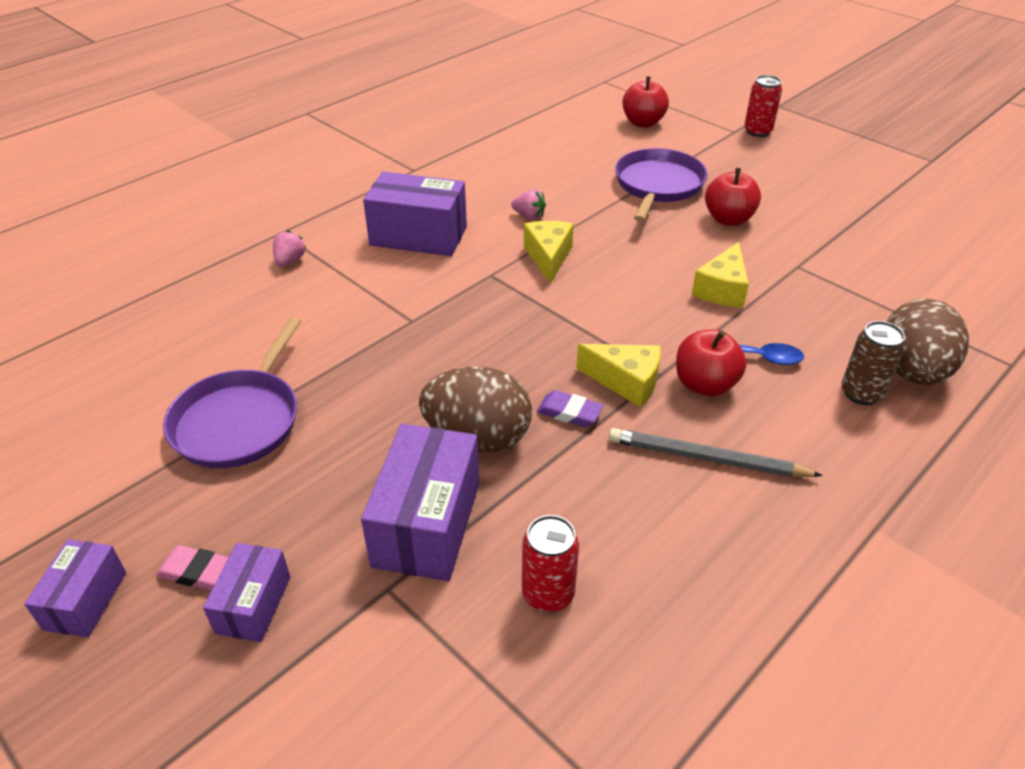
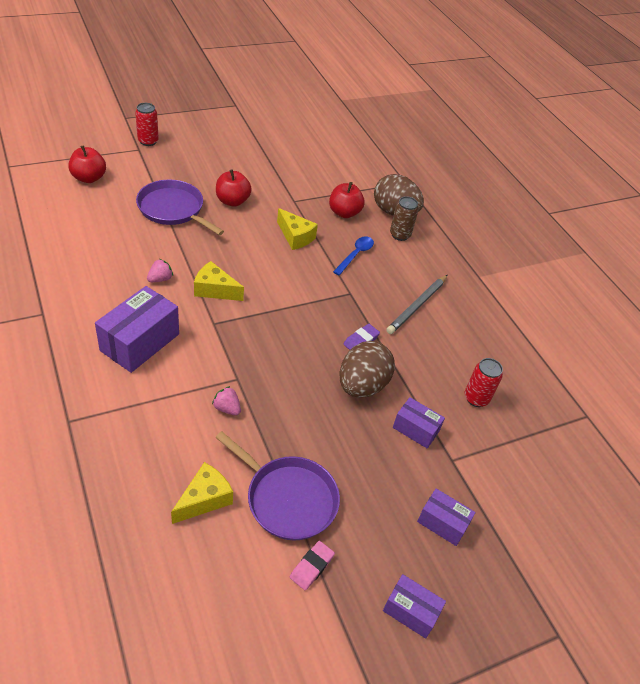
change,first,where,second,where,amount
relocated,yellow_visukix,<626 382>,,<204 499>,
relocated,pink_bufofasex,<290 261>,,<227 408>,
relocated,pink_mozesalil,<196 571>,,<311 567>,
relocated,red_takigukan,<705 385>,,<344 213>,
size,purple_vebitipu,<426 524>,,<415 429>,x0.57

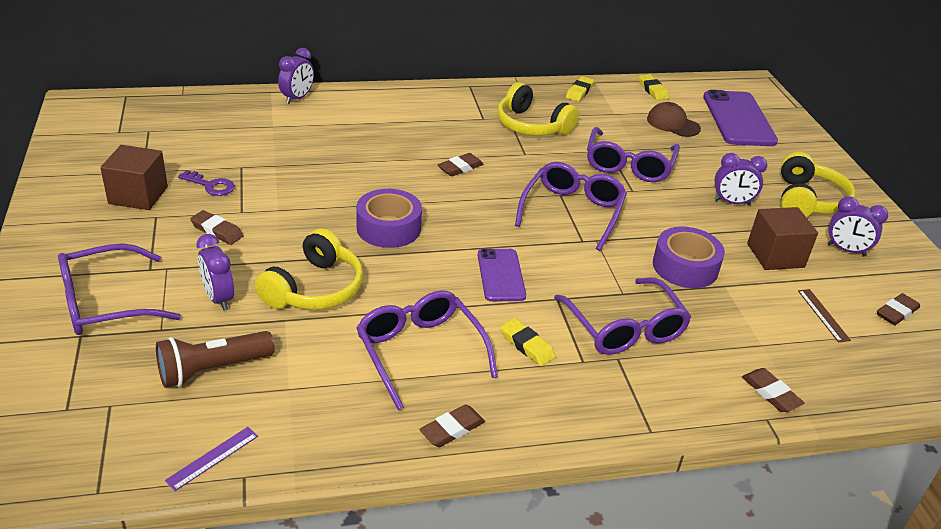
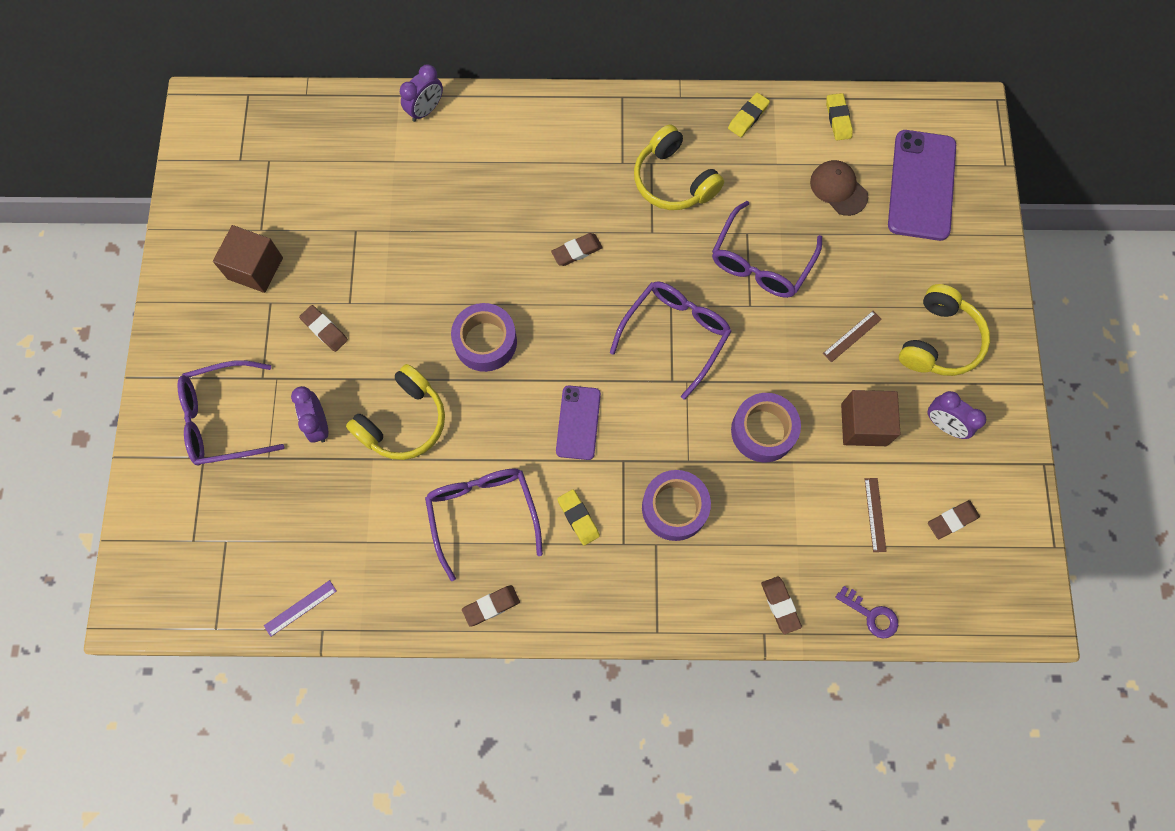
change,first,where,second,where,amount
exchanged,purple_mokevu,<624 328>,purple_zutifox,<674 508>,
exchanged,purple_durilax,<732 202>,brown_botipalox,<852 336>,
relocated,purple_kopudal,<211 185>,,<871 615>,
missing,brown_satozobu,<212 369>,,,

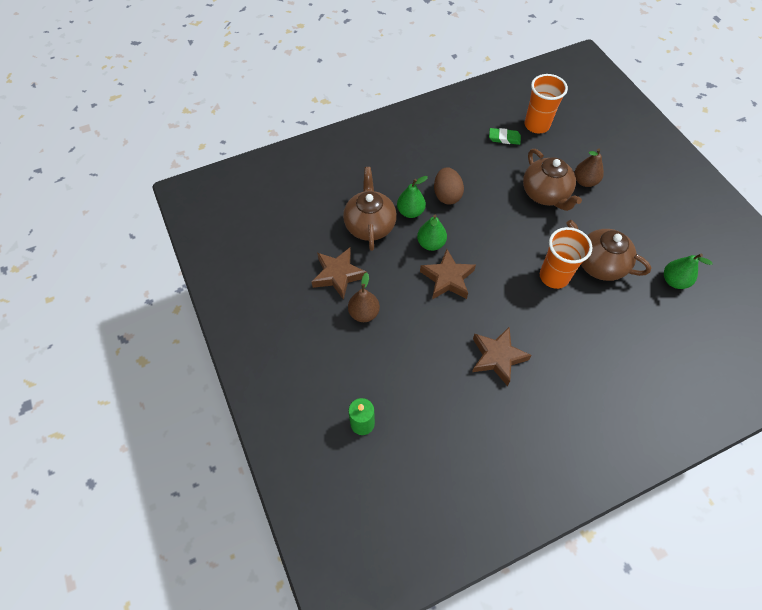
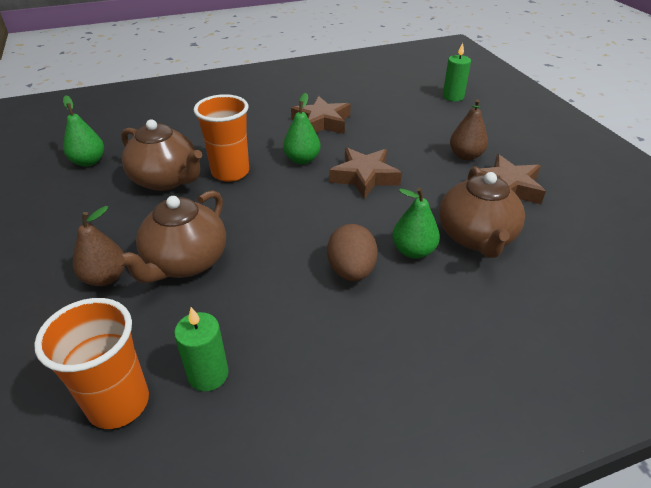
change,first,where,second,where,amount
spun,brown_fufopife,<545 194>,,<185 262>,135 degrees counterclockwise
exchanged,green_mozesalil,<504 138>,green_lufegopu,<208 374>,
relocated,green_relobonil,<431 243>,,<302 159>,

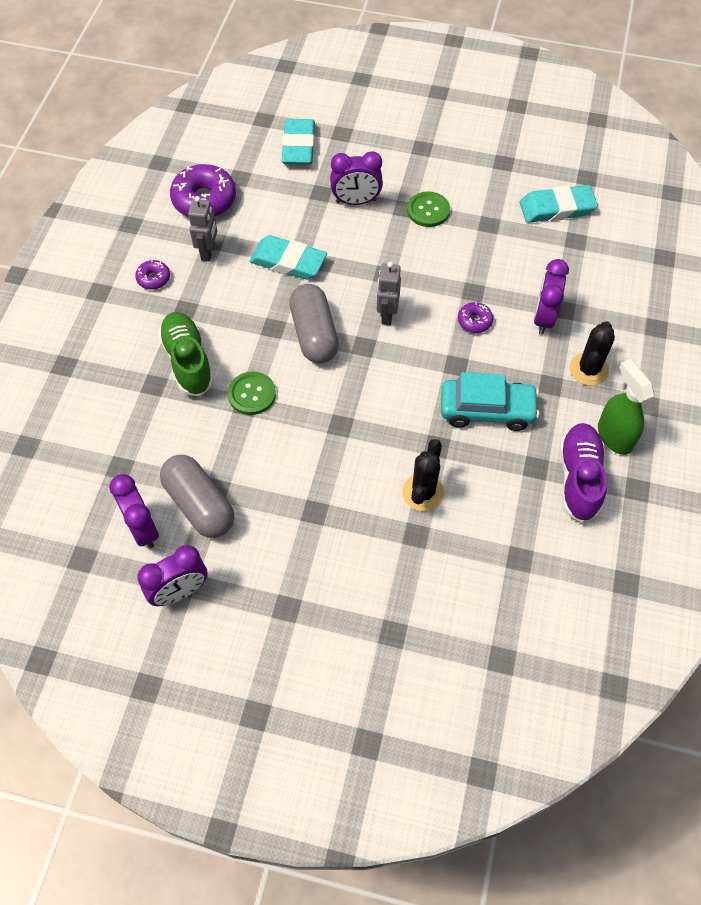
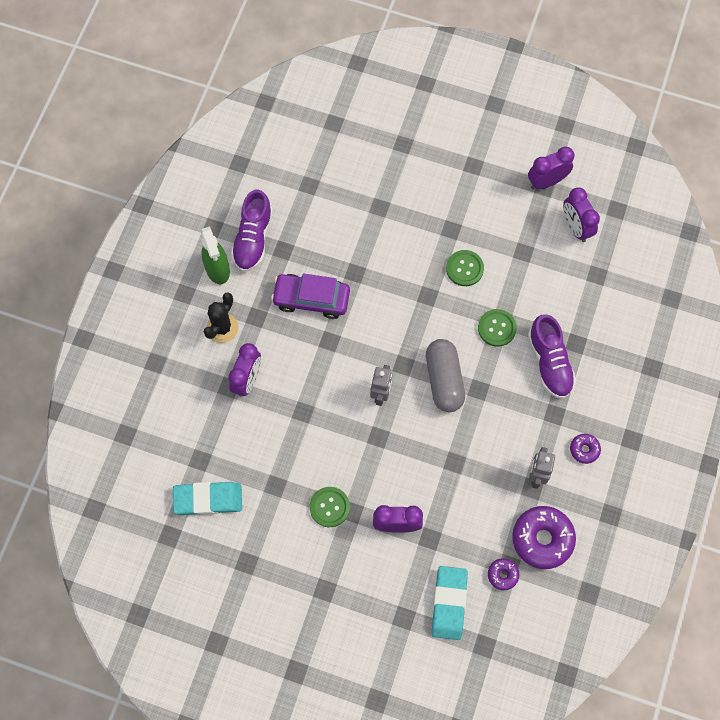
change,first,where,second,where,amount
colour,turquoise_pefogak,<487 410>,purple_pefogak,<311 299>,
appeared,,,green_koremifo,<464 268>,
relocated,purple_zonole,<474 321>,,<502 575>,
colour,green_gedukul,<188 361>,purple_gedukul,<549 362>,
missing,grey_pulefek,<199 504>,,,
missing,turquoise_mozesalil,<288 262>,,,
missing,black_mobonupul,<423 492>,,,

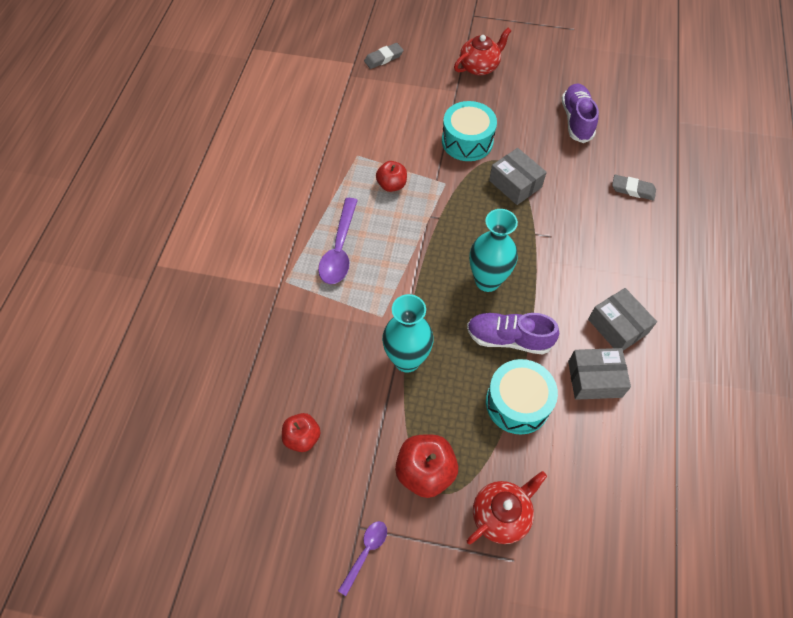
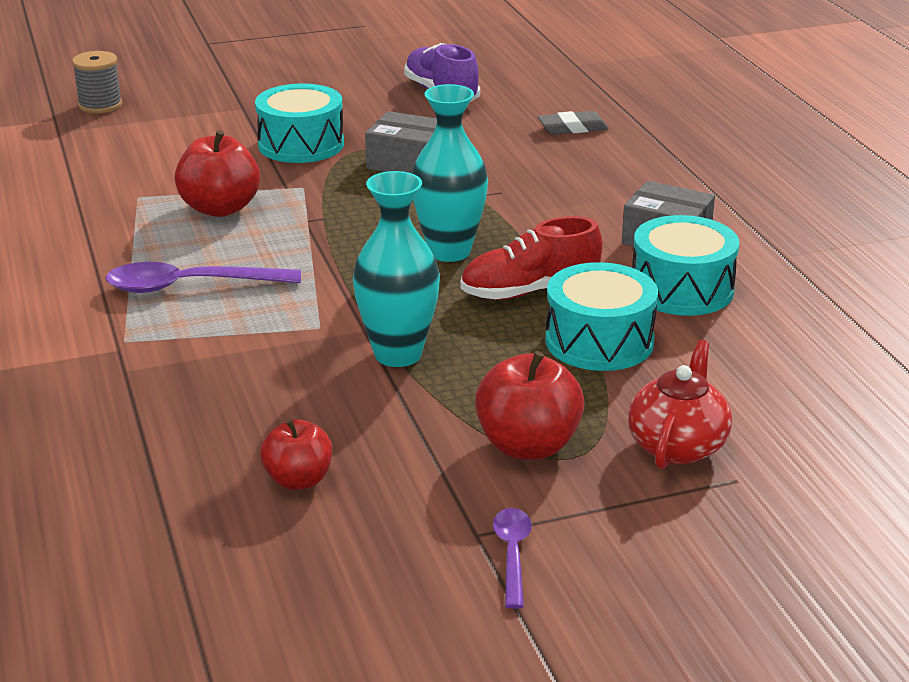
change,first,where,second,where,amount
exchanged,grey_mozesalil,<383 58>,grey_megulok,<100 105>,
spun,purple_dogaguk,<339 249>,,<190 286>,105 degrees clockwise
size,red_takigukan,<391 185>,,<220 208>,x1.55
colour,purple_gedukul,<508 338>,red_gedukul,<530 291>,
exchanged,grey_vebitipu,<594 379>,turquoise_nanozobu,<682 289>,
missing,red_fufopife,<479 66>,,,

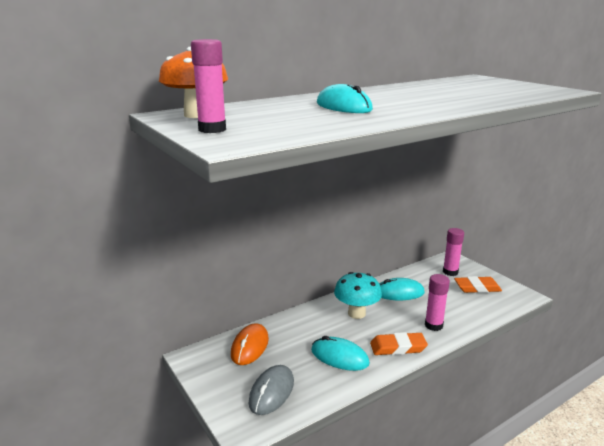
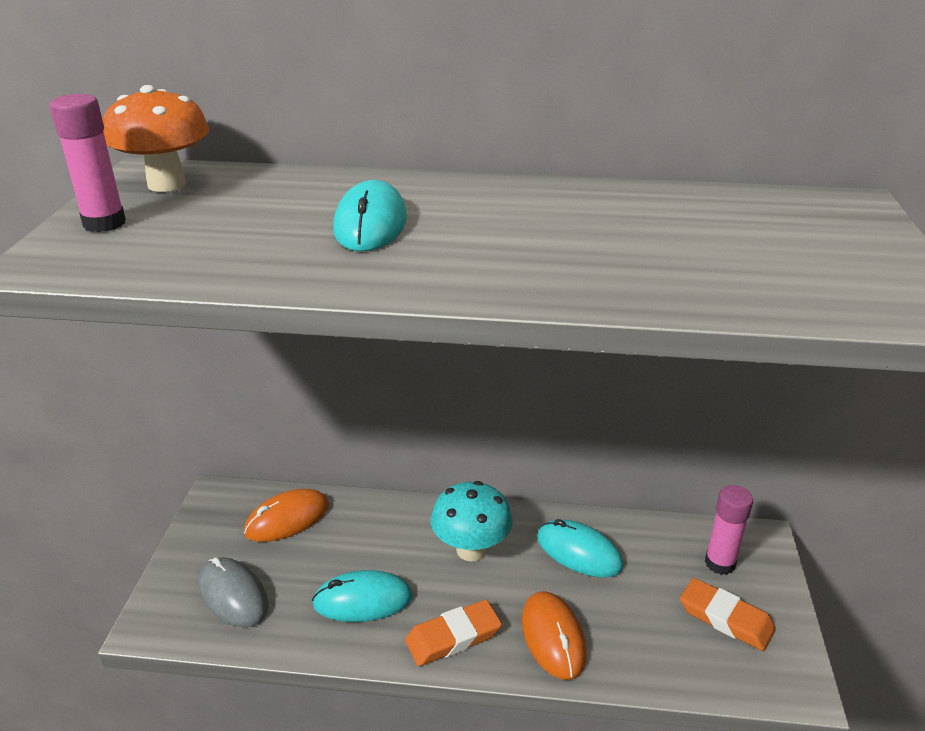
change,first,where,second,where,amount
spun,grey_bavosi,<272 392>,,<233 595>,75 degrees clockwise
spun,turquoise_bavosi,<339 357>,,<363 600>,75 degrees counterclockwise
spun,orange_mozesalil,<398 347>,,<453 637>,60 degrees counterclockwise
exchanged,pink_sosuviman,<433 325>,orange_bavosi,<553 637>,

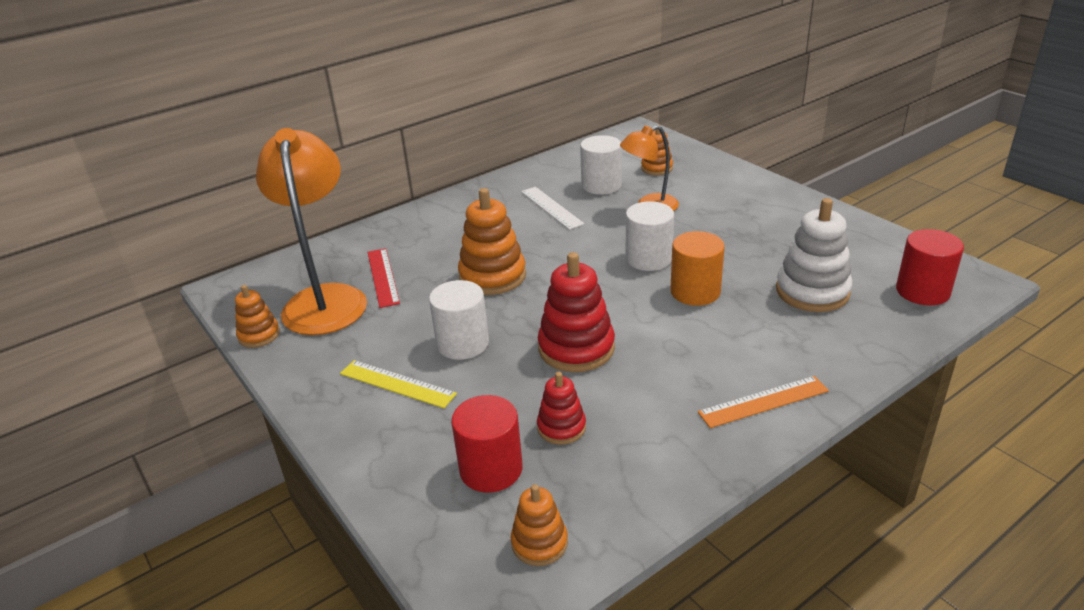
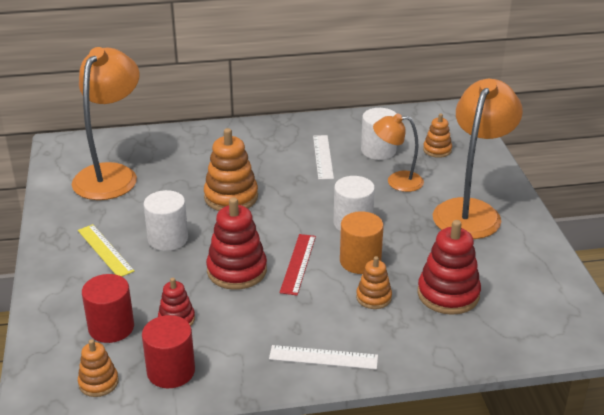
change,first,where,second,where,amount
relocated,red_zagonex,<922 291>,,<171 371>,
colour,orange_botipalox,<763 401>,white_botipalox,<323 357>,
relocated,red_botipalox,<383 277>,,<298 264>,
relocated,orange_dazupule,<259 335>,,<373 297>,
colour,white_dazupule,<812 292>,red_dazupule,<448 294>,
appeared,,,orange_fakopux,<471 211>,

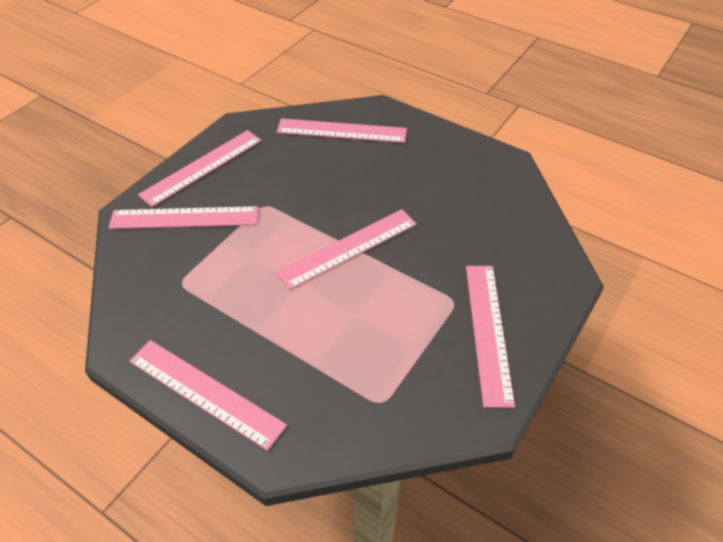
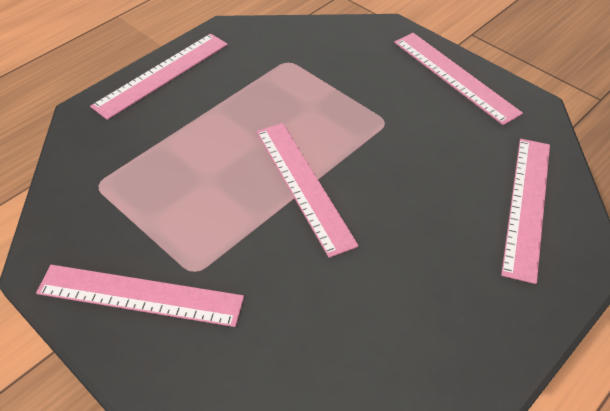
change,first,where,second,where,amount
missing,pink_botipalox,<184 218>,,,

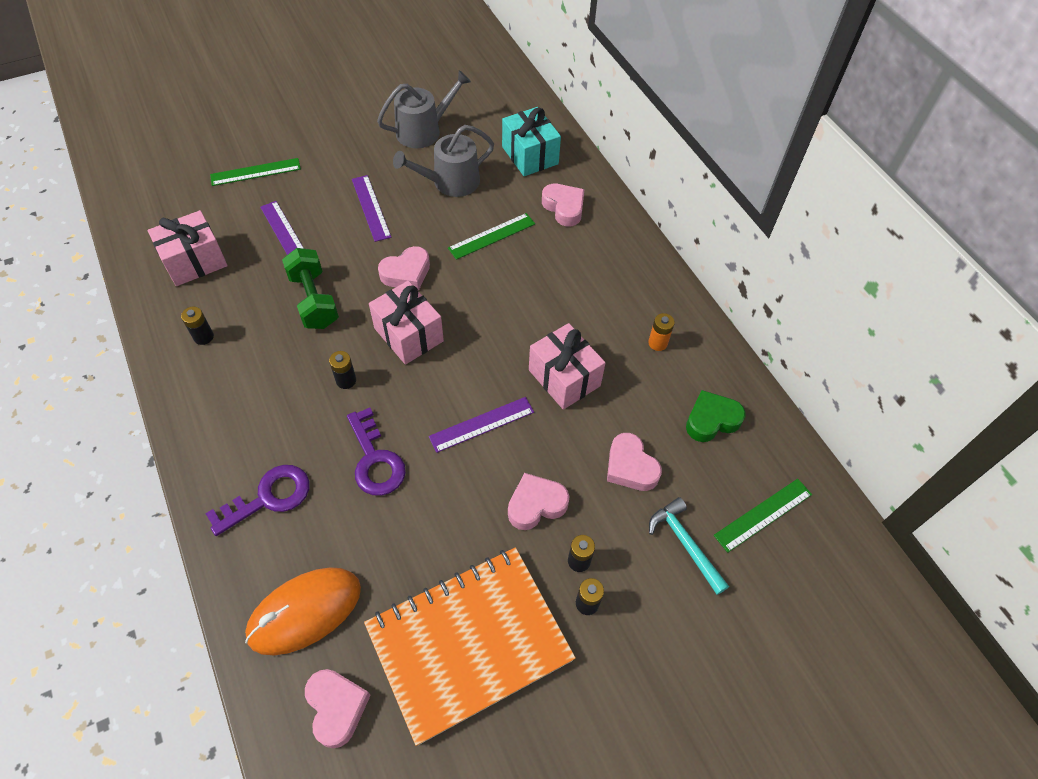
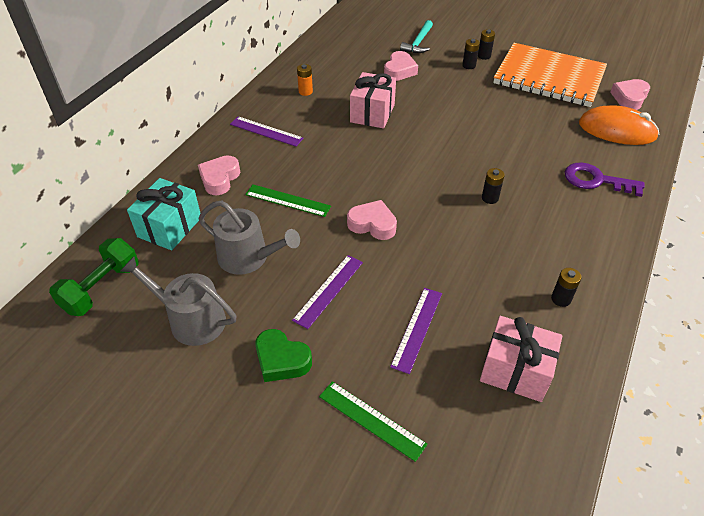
change,first,where,second,where,amount
relocated,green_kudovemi,<314 300>,,<102 288>,
relocated,purple_botipalox,<482 424>,,<266 131>,
relocated,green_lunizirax,<711 420>,,<281 360>,
missing,purple_kopudal,<375 460>,,,
missing,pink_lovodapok,<408 335>,,,
missing,pink_lunizirax,<536 504>,,,
missing,green_botipalox,<763 515>,,,

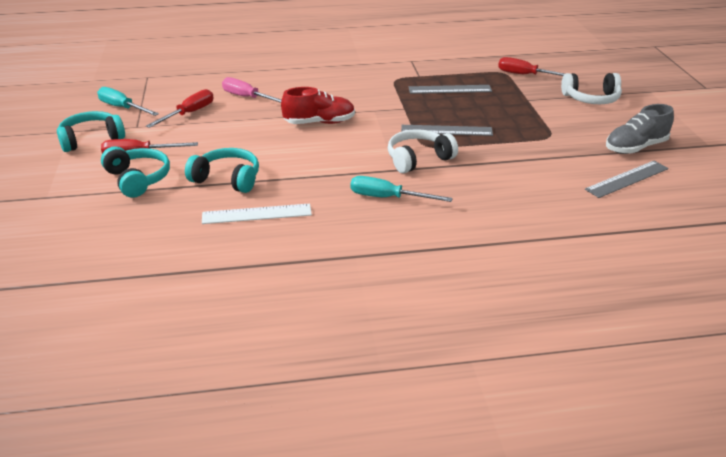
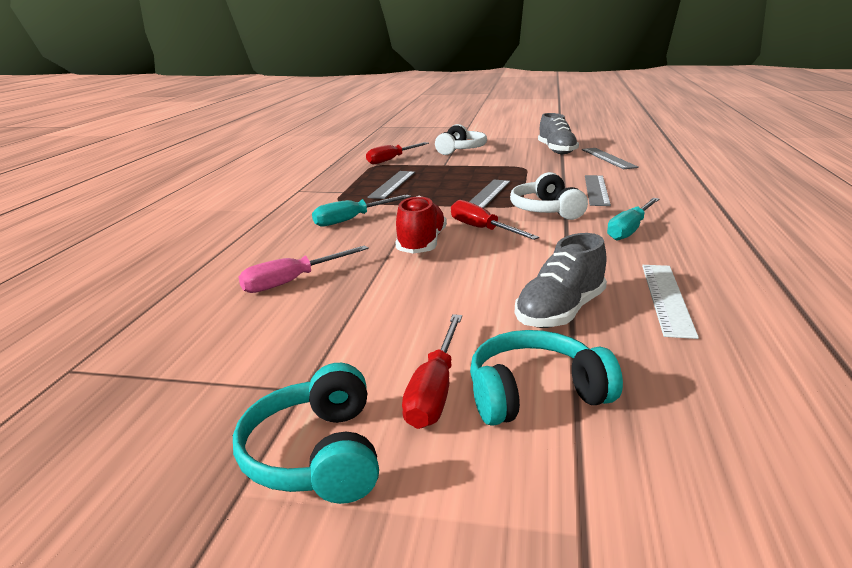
change,first,where,second,where,amount
relocated,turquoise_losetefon,<122 108>,,<352 219>,
relocated,red_losetefon,<189 113>,,<482 229>,
exchanged,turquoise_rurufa,<227 179>,grey_gedukul,<560 312>,
appeared,,,grey_botipalox,<596 190>,

